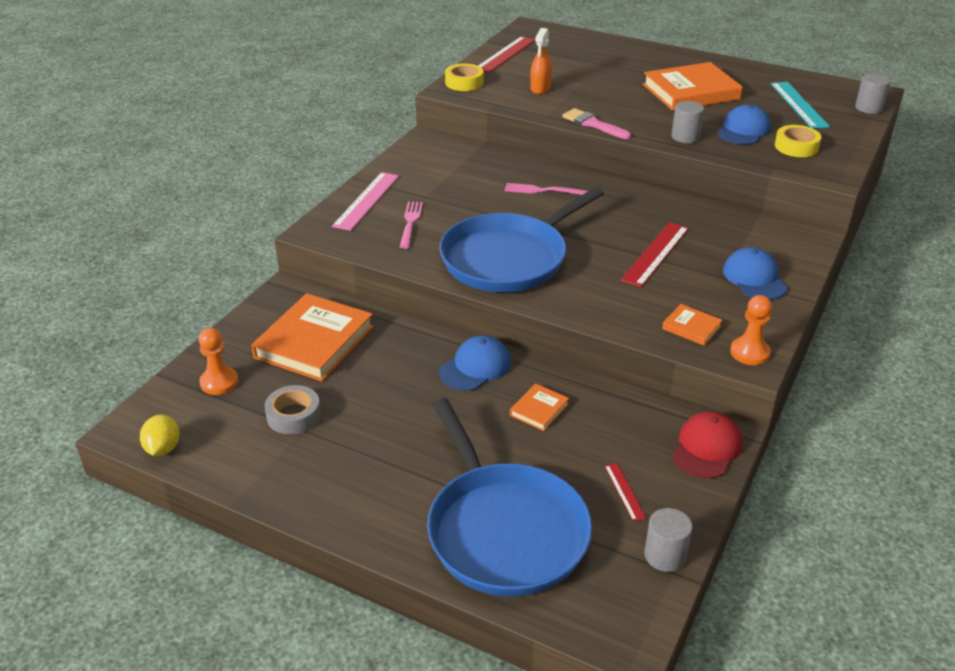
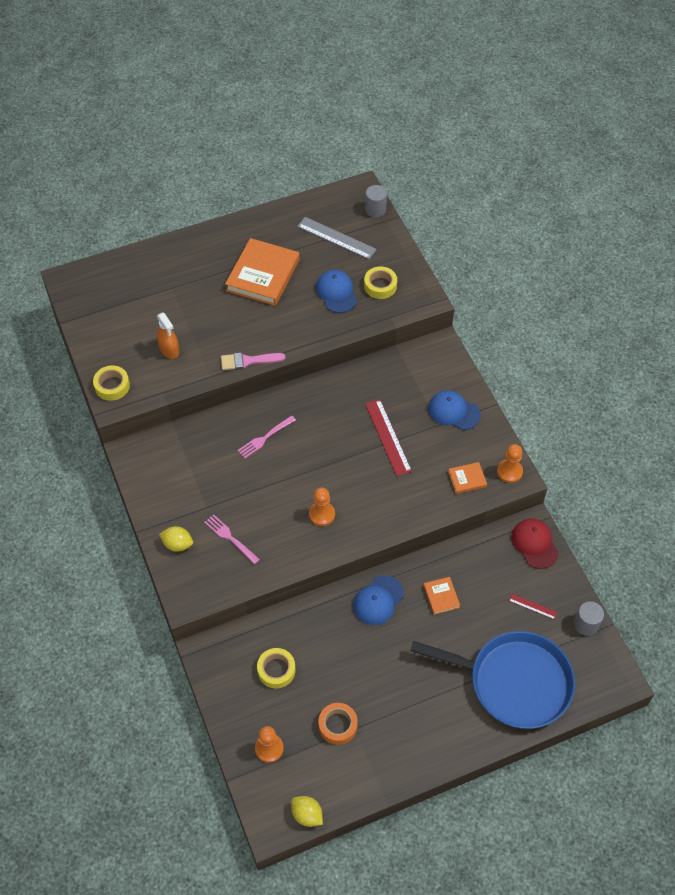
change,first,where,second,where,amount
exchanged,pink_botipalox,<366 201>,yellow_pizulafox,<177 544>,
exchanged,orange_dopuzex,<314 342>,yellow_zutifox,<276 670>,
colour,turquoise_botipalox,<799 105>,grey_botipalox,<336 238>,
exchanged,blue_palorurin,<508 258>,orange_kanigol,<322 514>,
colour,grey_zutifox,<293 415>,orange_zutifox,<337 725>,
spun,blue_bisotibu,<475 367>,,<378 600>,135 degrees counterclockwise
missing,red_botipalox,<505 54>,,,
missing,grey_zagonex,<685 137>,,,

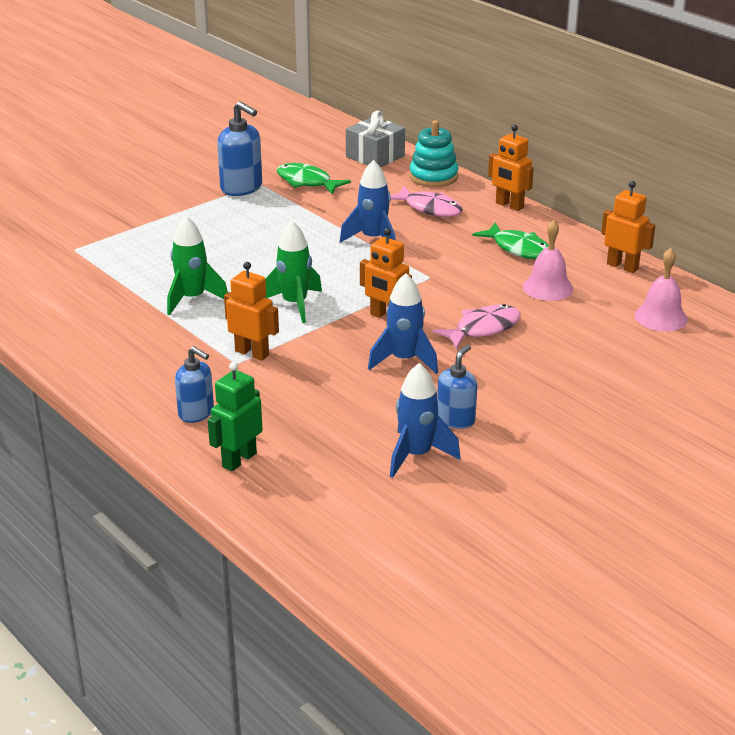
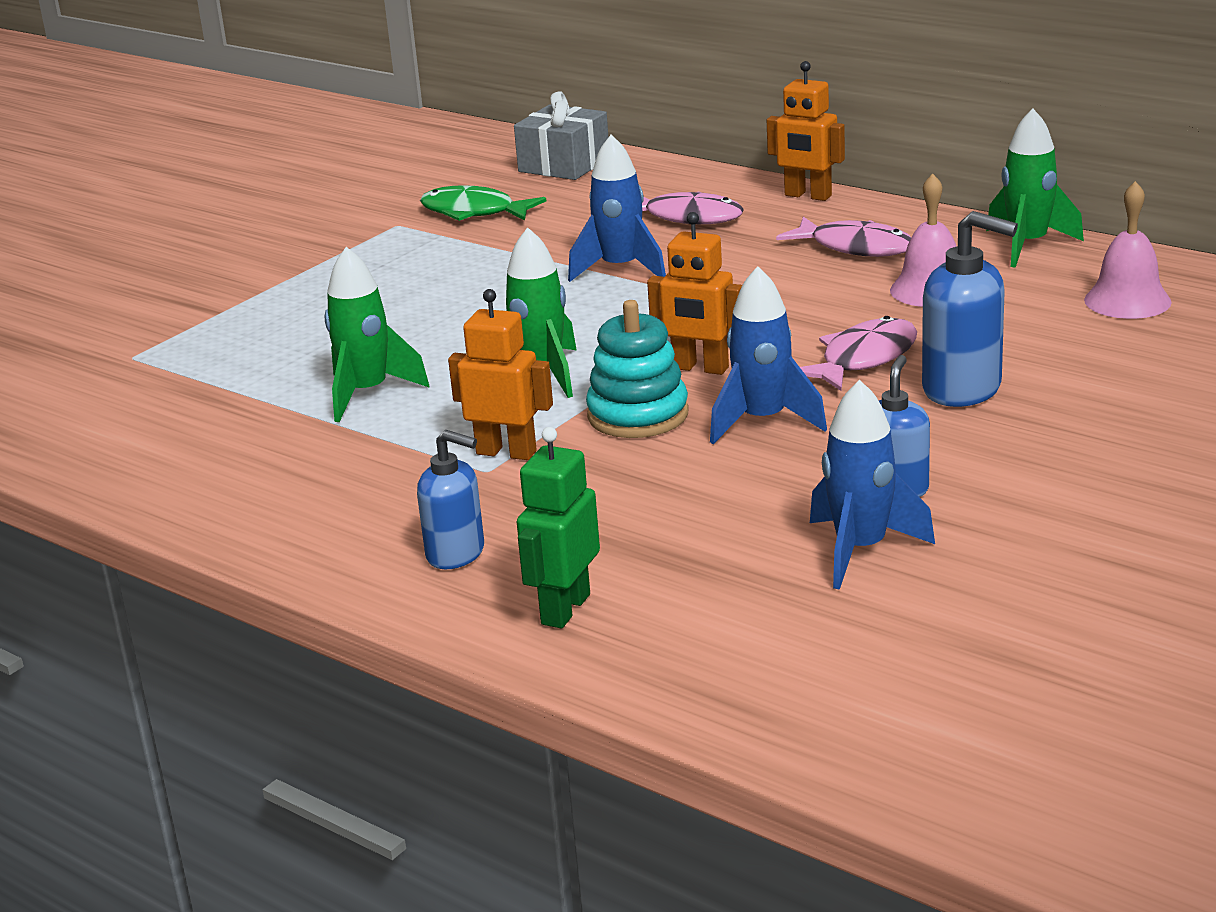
change,first,where,second,where,amount
relocated,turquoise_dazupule,<433 177>,,<638 415>,
colour,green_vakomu,<518 249>,pink_vakomu,<855 247>,
relocated,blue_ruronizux,<242 188>,,<963 389>,
exchanged,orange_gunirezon,<622 266>,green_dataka,<1027 246>,

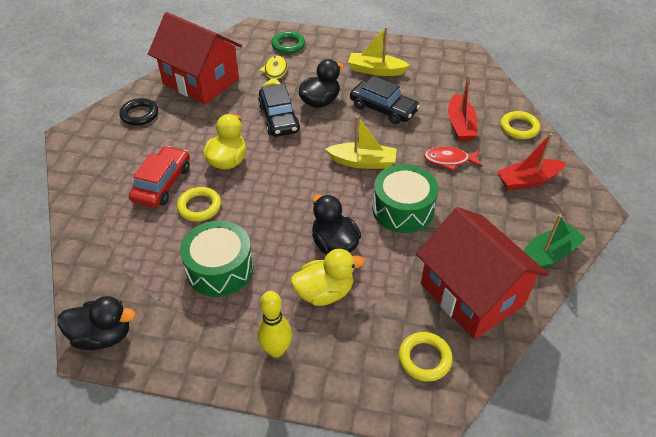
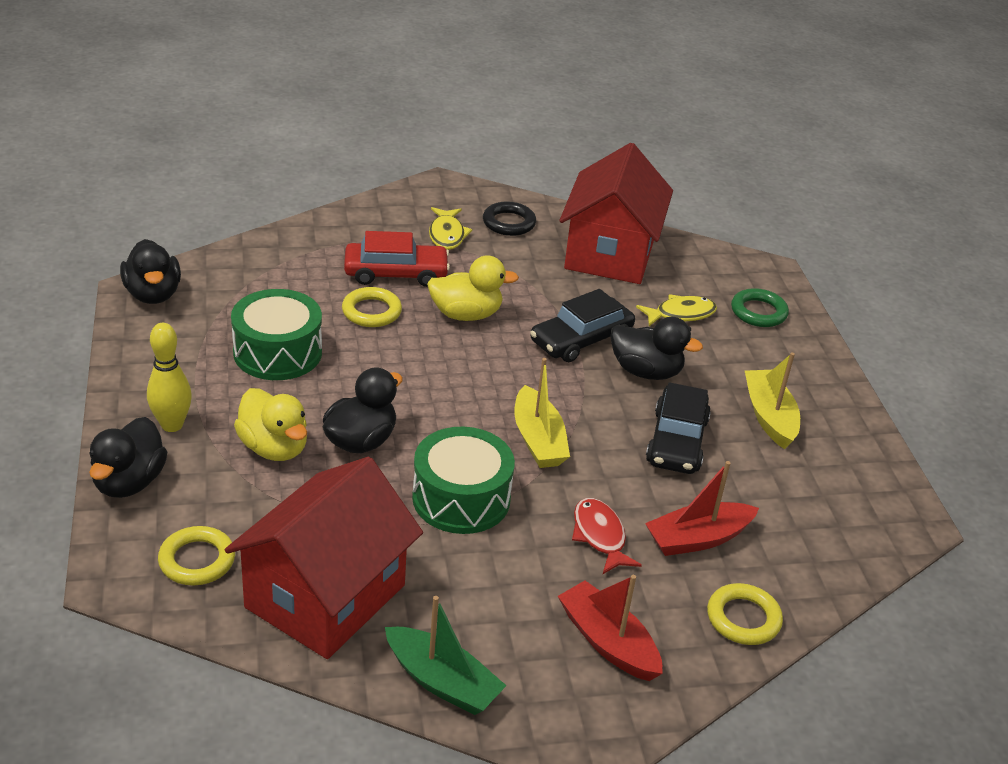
change,first,where,second,where,amount
appeared,,,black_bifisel,<129 482>,
appeared,,,yellow_vakomu,<447 235>,

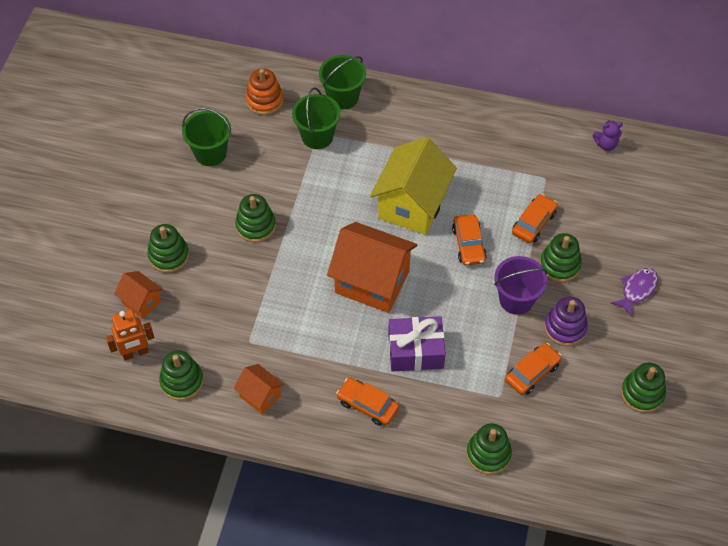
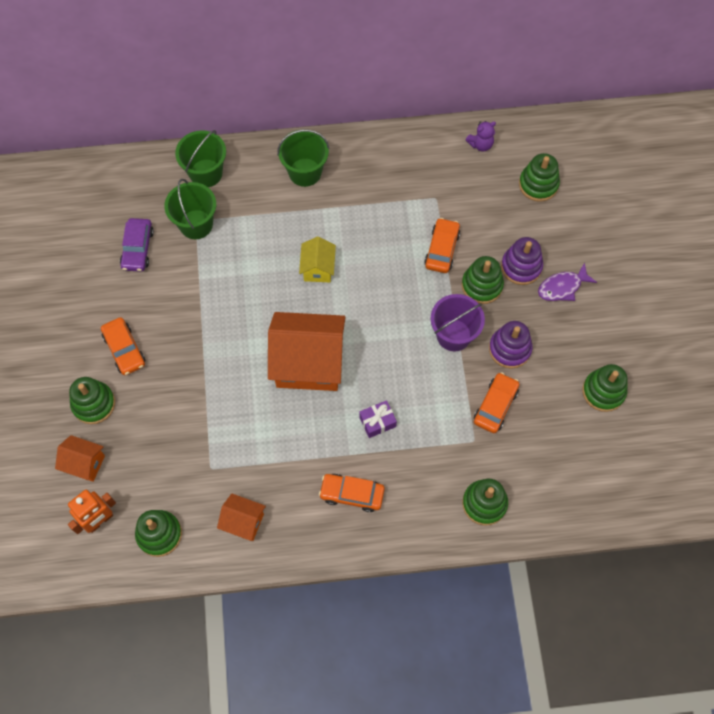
change,first,where,second,where,amount
relocated,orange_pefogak,<468 244>,,<124 349>,
appeared,,,purple_pefogak,<137 249>,
relocated,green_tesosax,<210 153>,,<305 172>,
size,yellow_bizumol,<412 205>,,<318 268>,x0.50
size,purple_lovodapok,<415 351>,,<377 422>,x0.56
appeared,,,purple_dazupule,<521 267>,
relocated,green_dazupule,<256 226>,,<538 184>,
spun,purple_vakomu,<637 290>,,<562 287>,135 degrees counterclockwise
missing,orange_dazupule,<264 100>,,,

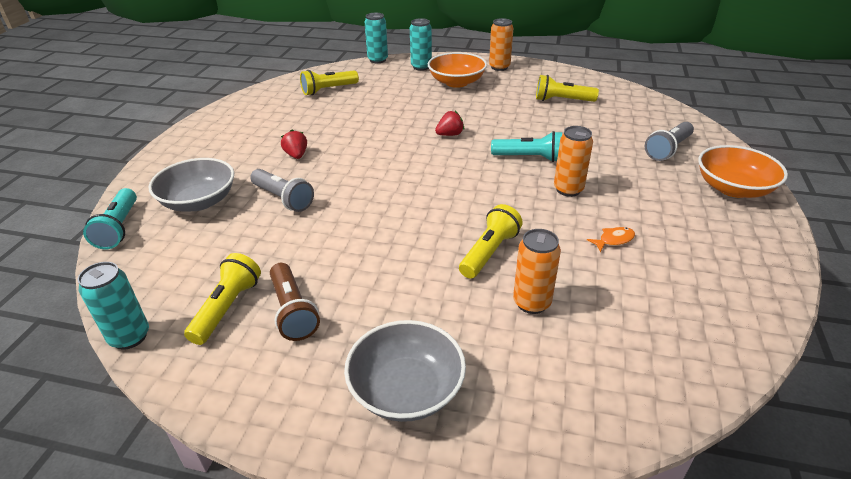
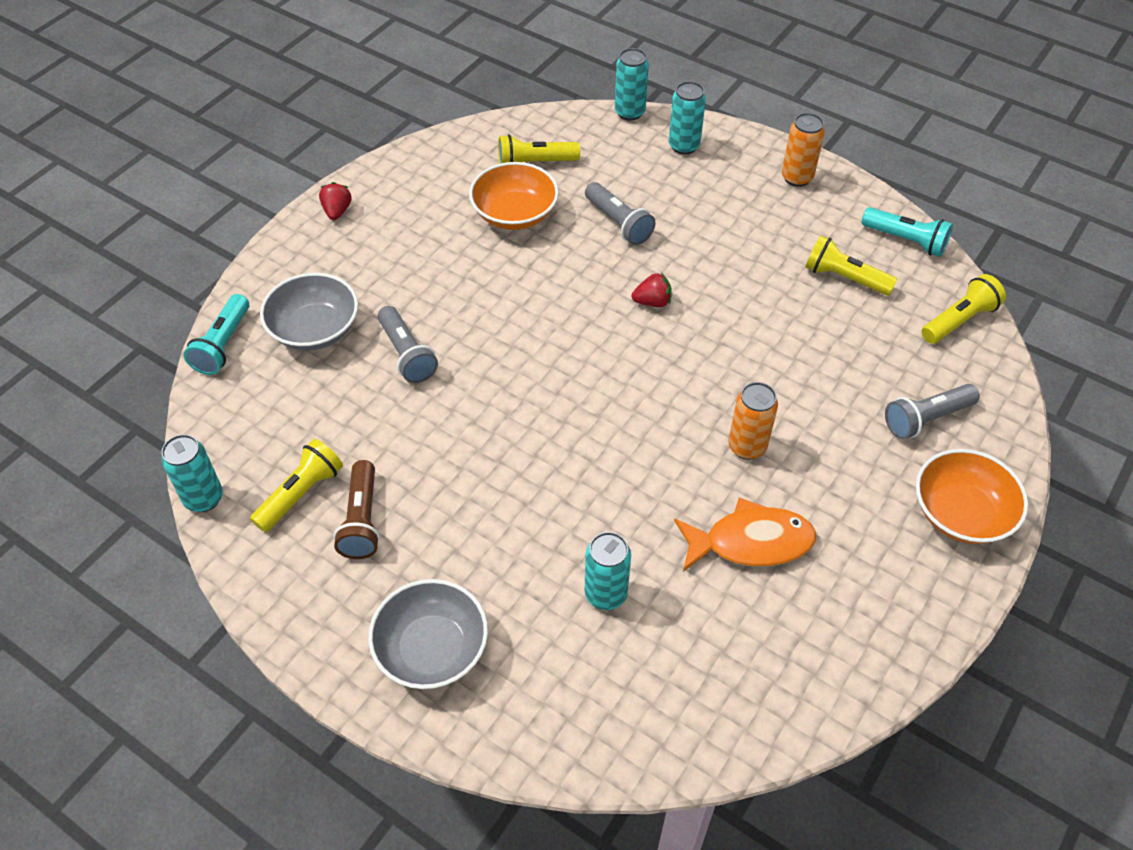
change,first,where,second,where,amount
relocated,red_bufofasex,<296 155>,,<337 211>,
relocated,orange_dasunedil,<456 82>,,<515 214>,
appeared,,,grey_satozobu,<618 223>,
colour,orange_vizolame,<531 303>,turquoise_vizolame,<606 594>,
size,orange_vakomu,<614 240>,,<751 542>,x2.26
relocated,turquoise_satozobu,<529 158>,,<906 241>,
relocated,yellow_satozobu,<489 252>,,<959 320>,

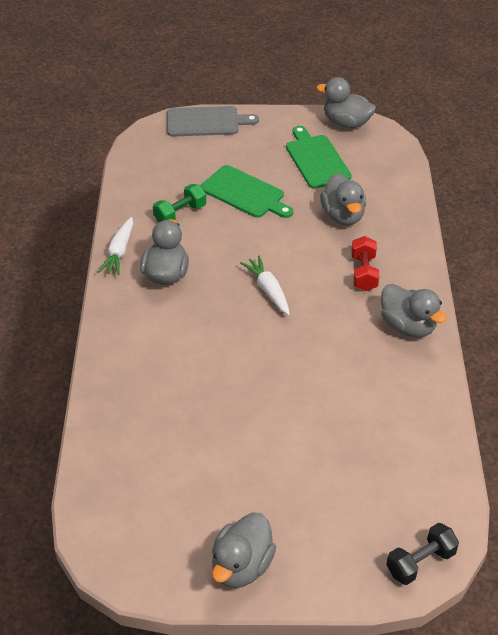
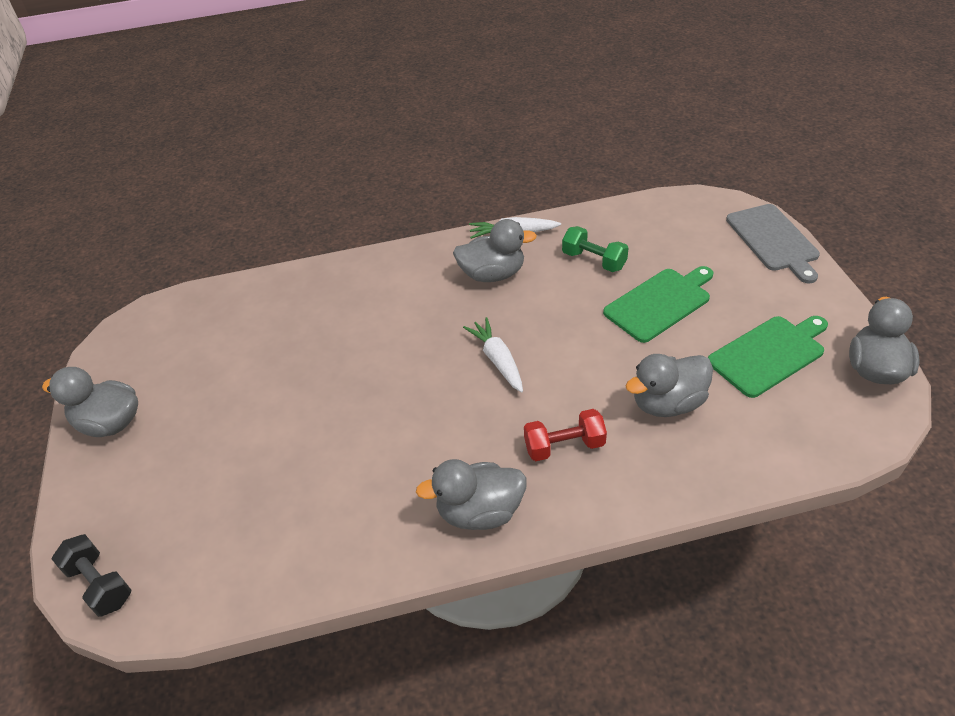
change,first,where,second,where,amount
spun,grey_bifisel,<408 326>,,<479 512>,45 degrees clockwise
spun,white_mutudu,<268 290>,,<497 360>,75 degrees counterclockwise
spun,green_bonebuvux,<245 193>,,<659 303>,150 degrees counterclockwise

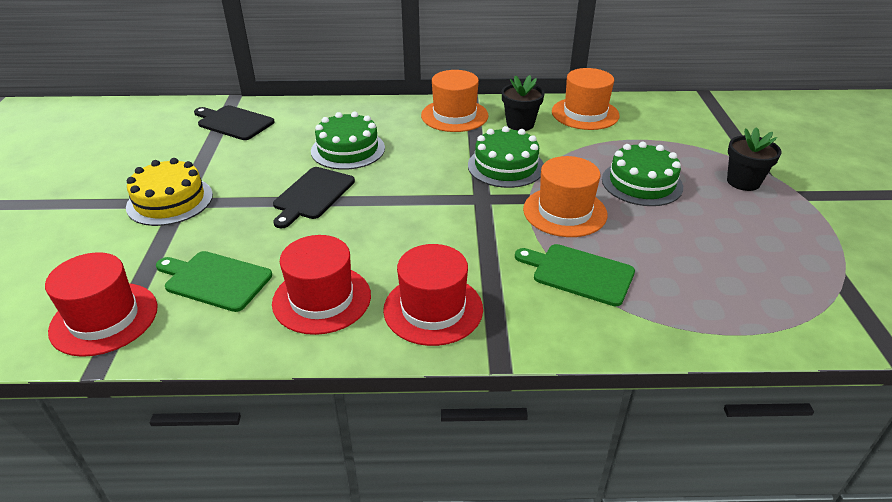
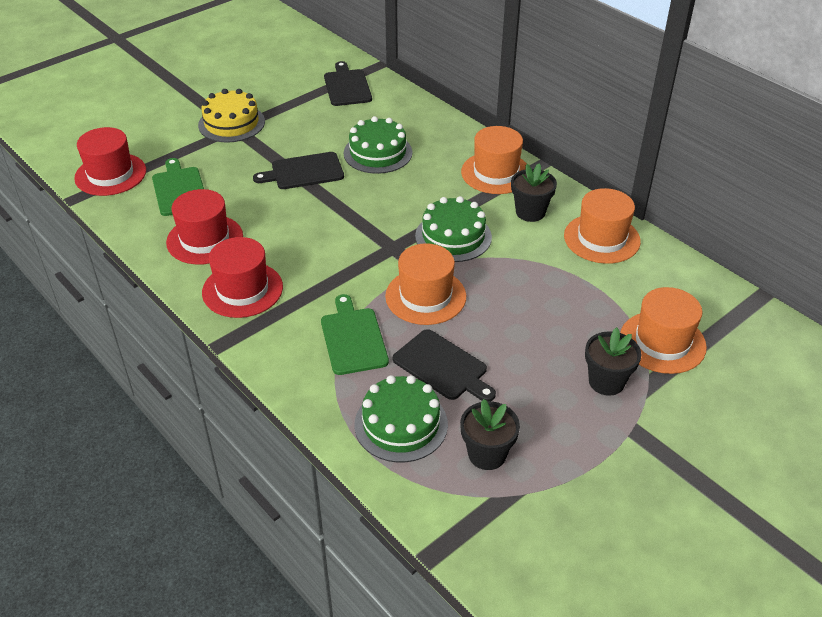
change,first,where,second,where,amount
relocated,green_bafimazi,<642 183>,,<401 424>,
appeared,,,black_bonebuvux,<442 367>,
appeared,,,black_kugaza,<487 454>,
appeared,,,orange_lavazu,<662 342>,

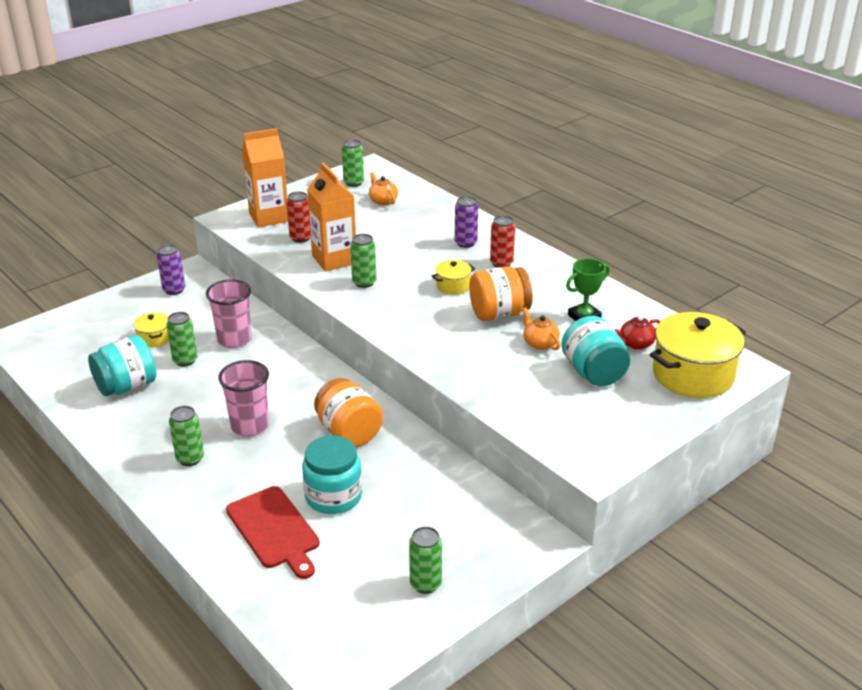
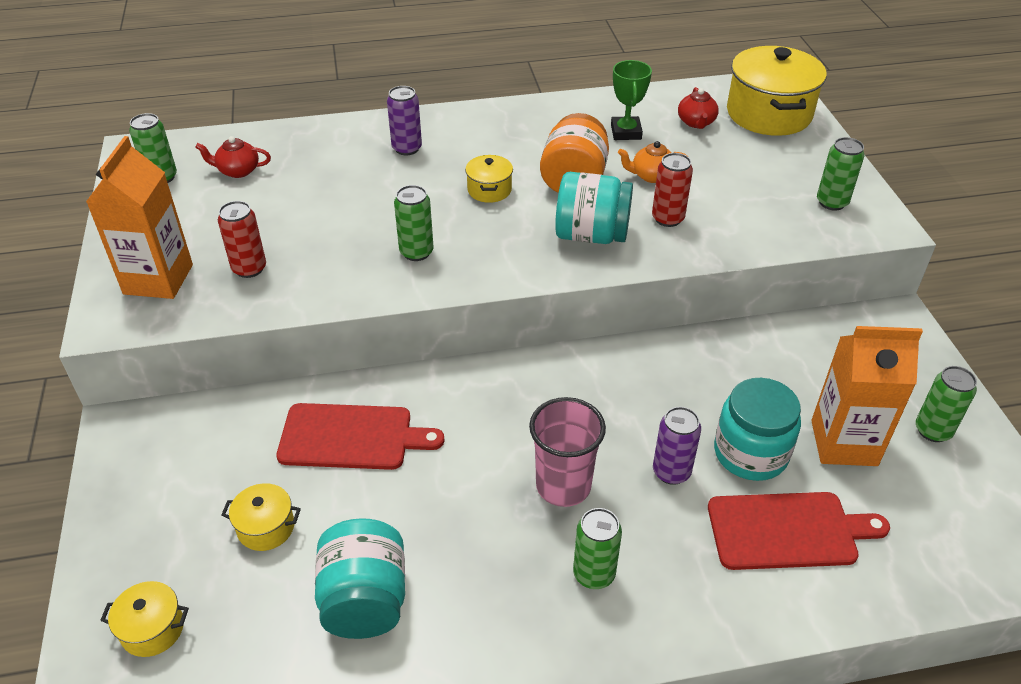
change,first,where,second,where,amount
appeared,,,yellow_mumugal,<153 629>,
colour,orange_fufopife,<383 201>,red_fufopife,<238 171>,
exchanged,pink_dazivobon,<234 340>,red_bonebuvux,<351 437>,
relocated,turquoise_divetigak,<593 373>,,<591 235>,
relocated,red_vizolame,<501 263>,,<667 218>,
relocated,purple_vizolame,<174 290>,,<671 472>,
relocated,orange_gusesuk,<334 259>,,<844 443>,
relocated,green_vizolame,<185 360>,,<832 202>,
missing,orange_divetigak,<349 433>,,,

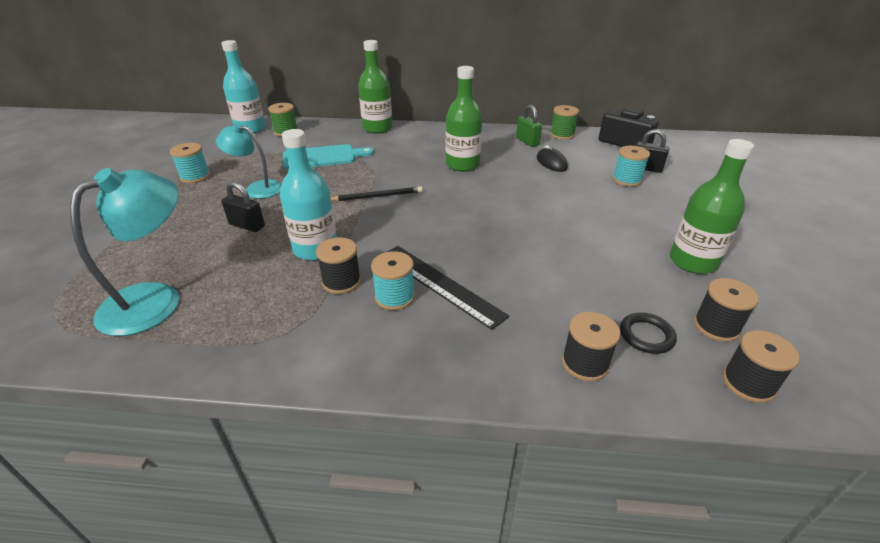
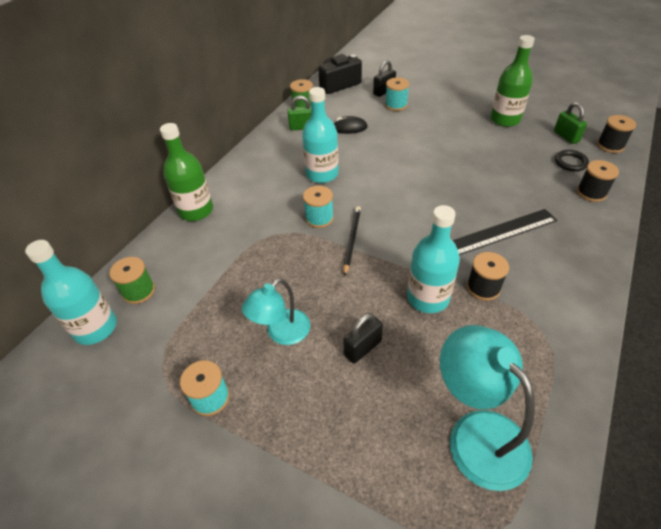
change,first,where,second,where,amount
colour,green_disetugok,<462 165>,turquoise_disetugok,<322 174>,
relocated,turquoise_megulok,<394 297>,,<319 218>,
exchanged,black_megulok,<716 326>,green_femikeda,<566 136>,
missing,turquoise_bonebuvux,<323 157>,,,

